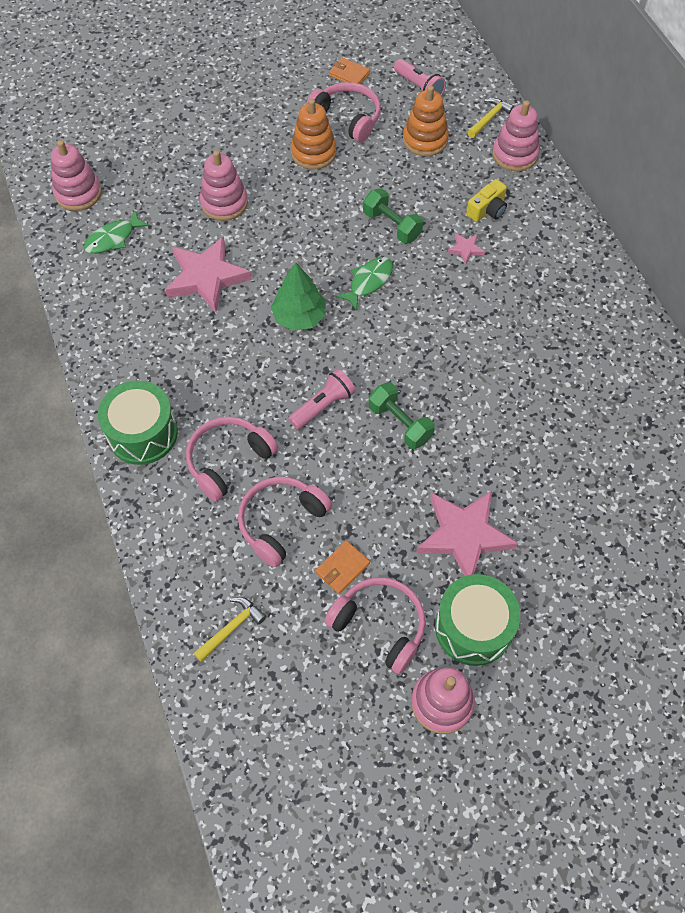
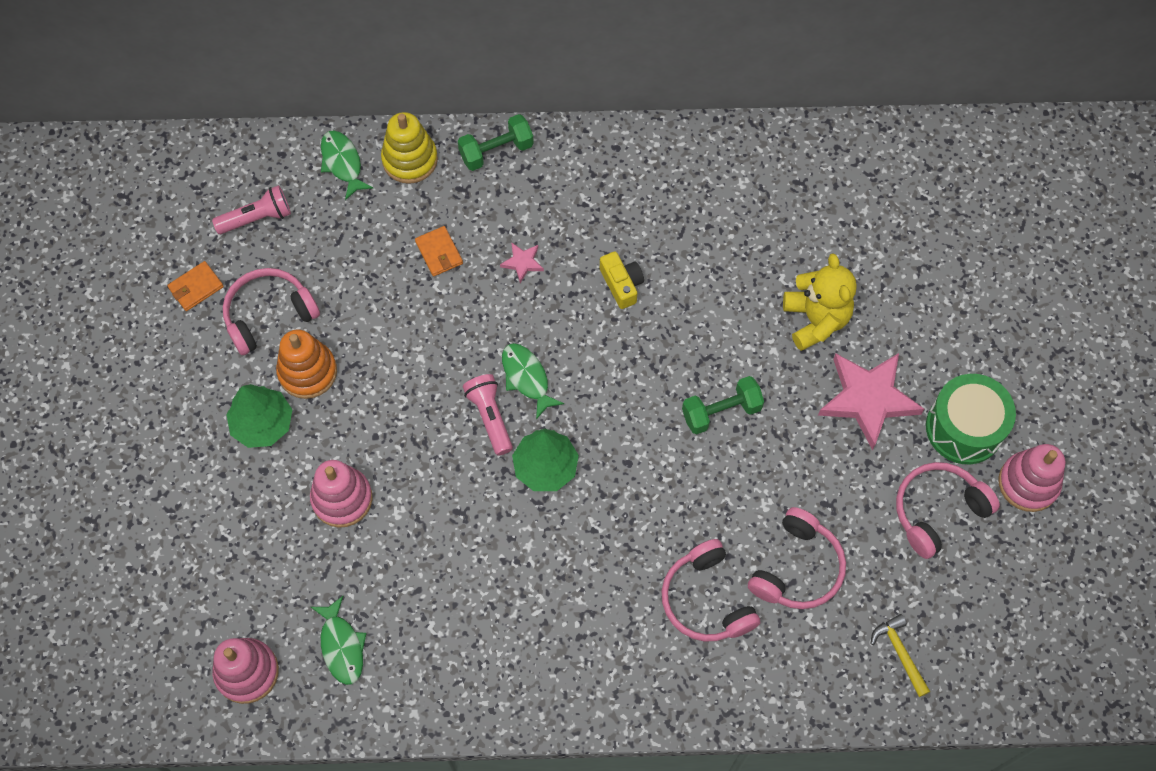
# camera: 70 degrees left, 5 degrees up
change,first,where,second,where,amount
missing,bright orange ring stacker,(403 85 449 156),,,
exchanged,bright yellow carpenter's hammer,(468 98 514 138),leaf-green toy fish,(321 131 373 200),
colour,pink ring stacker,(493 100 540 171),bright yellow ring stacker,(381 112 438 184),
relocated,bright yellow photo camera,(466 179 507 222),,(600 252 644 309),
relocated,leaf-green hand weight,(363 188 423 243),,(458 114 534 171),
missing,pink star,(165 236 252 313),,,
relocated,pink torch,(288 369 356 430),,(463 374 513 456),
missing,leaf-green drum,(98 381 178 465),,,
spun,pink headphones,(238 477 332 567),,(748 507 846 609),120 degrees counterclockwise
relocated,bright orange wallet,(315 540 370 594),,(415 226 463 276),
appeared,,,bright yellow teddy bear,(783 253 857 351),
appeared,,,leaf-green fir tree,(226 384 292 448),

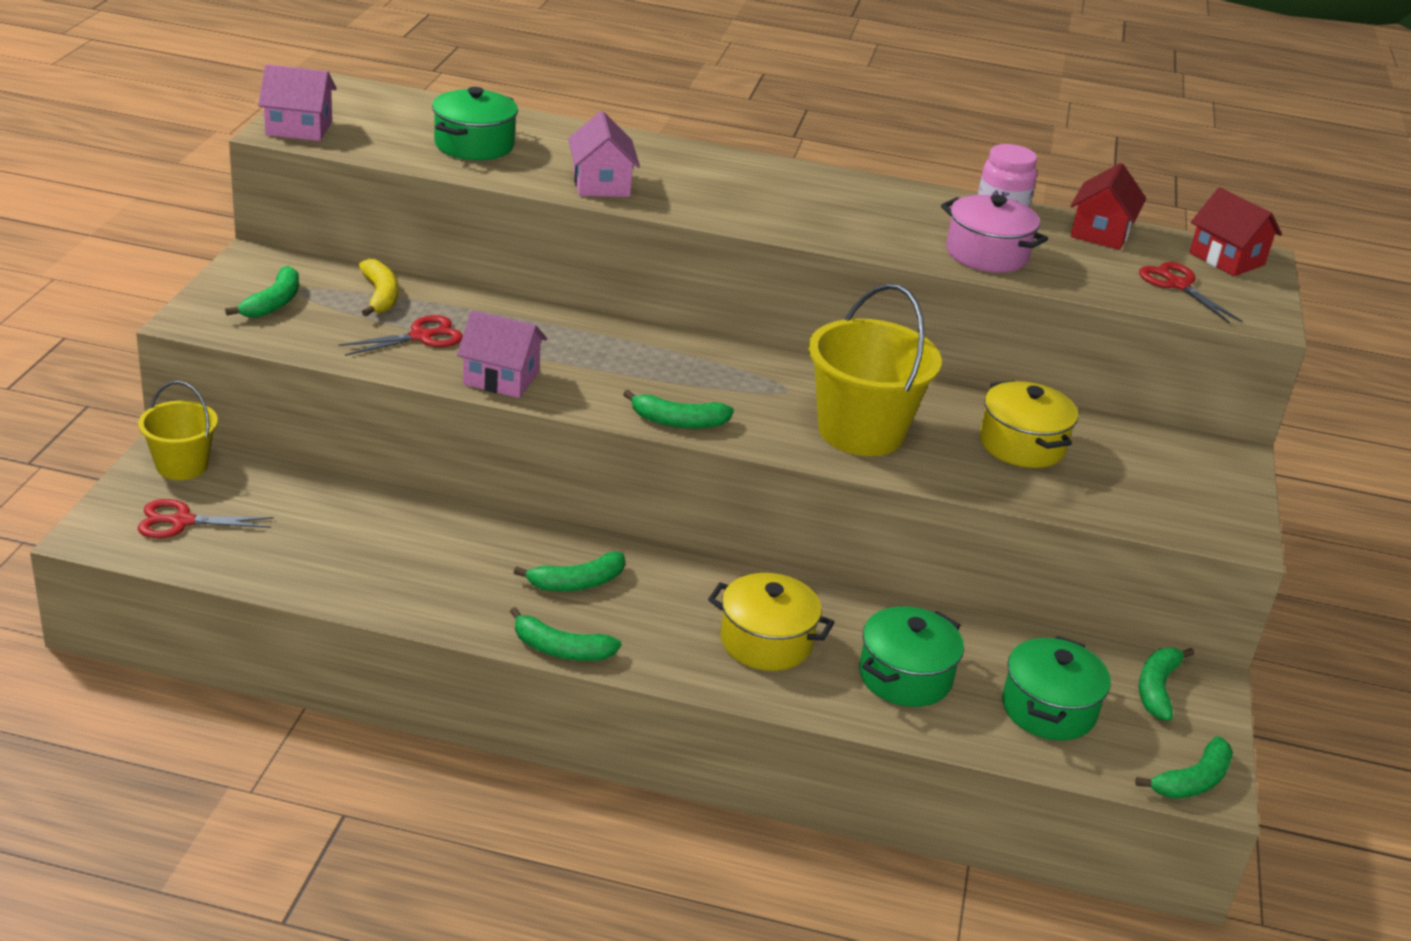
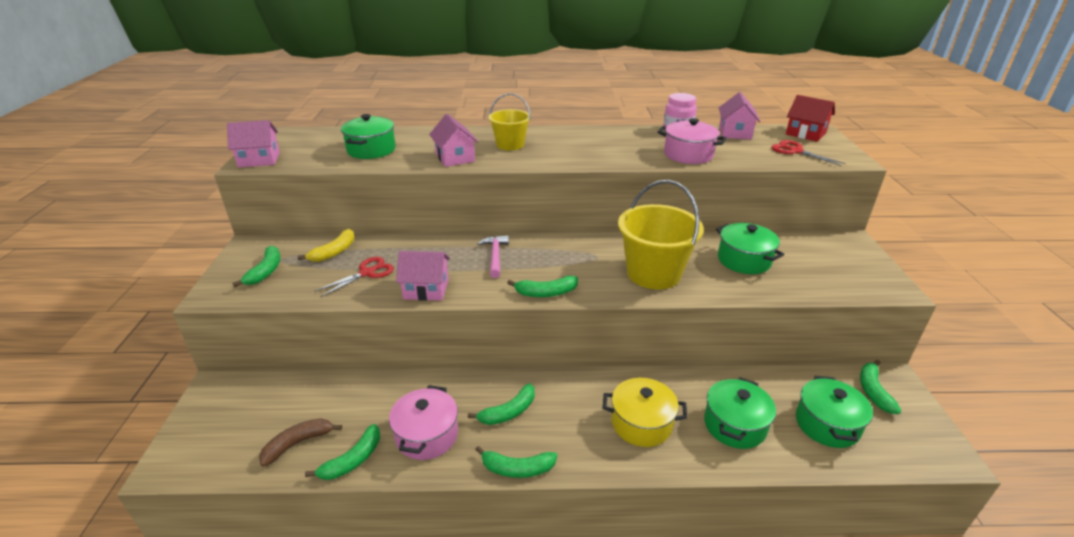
# camera: 10 degrees left, 0 degrees up
change,first,where,second,where,amount
colour,scarlet cottage,(1070 163 1146 250),pink cottage,(719 92 761 139),
spun,bright yellow banana fruit,(359 259 398 317),,(297 229 355 262),60 degrees clockwise
colour,bright yellow stockpot,(980 380 1078 468),leaf-green stockpot,(716 223 784 274),
relocated,bright yellow pail,(138 381 218 480),,(488 93 531 150),
missing,scarlet pair of scissors,(138 499 274 538),,,
relocated,leaf-green banana fruit,(1135 736 1233 799),,(305 424 380 480),
appeared,,,pink carpenter's hammer,(478 235 509 278),
appeared,,,pink stockpot,(389 385 458 460),
appeared,,,russet banana fruit,(259 418 342 466),

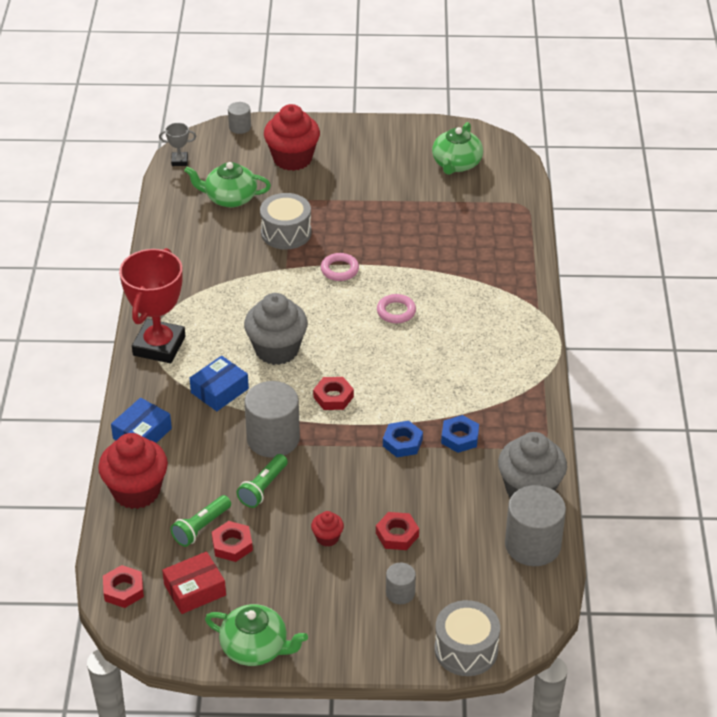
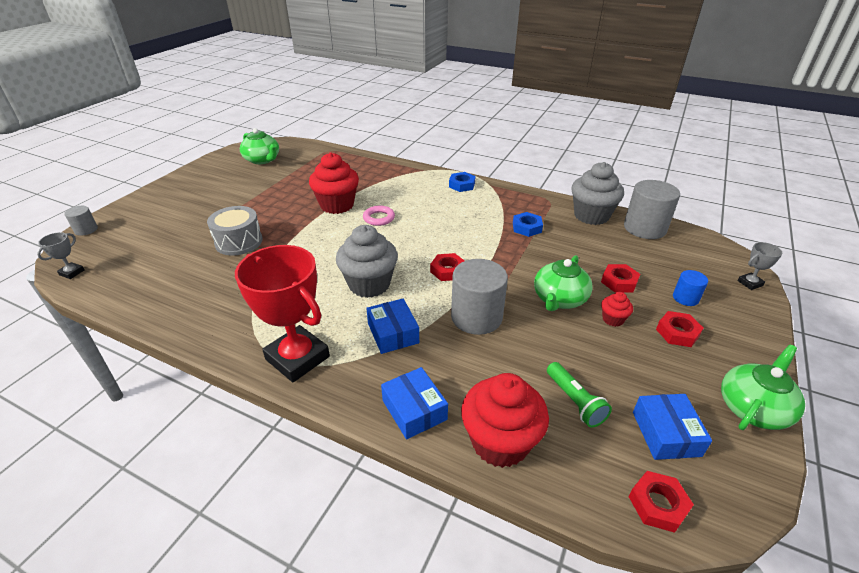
# camera: 65 degrees left, 5 degrees down
change,first,where,second,where,amount
relocated,scarlet fairy cake,(264 104 320 171),,(309 152 359 214),
relocated,leaf-green tea pot,(184 162 271 207),,(534 255 593 311),
missing,pink torus,(321 253 359 281),,,
relocated,cobalt hex nut,(383 421 423 457),,(449 172 475 192),
missing,leaf-green torch,(237 454 288 508),,,
relocated,scarlet hex nut,(212 521 253 562),,(656 311 703 347),
colour,scarlet parcel,(162 551 226 614),cobalt parcel,(633 394 712 460),
colour,ash-grey cylinder shape,(386 563 416 604),cobalt cylinder shape,(673 270 708 306),
exchanged,ash-grey drum,(435 600 500 676),ash-grey award cup,(738 242 782 290),

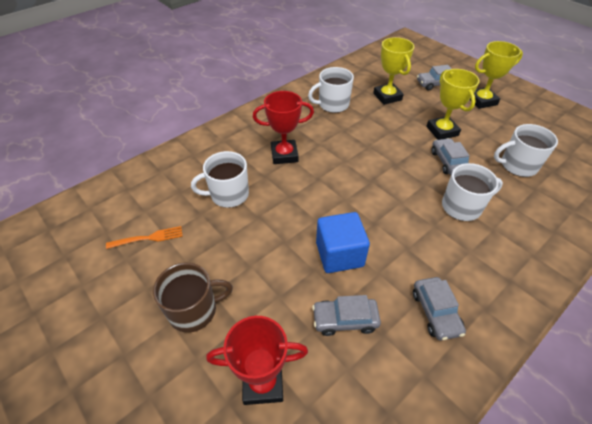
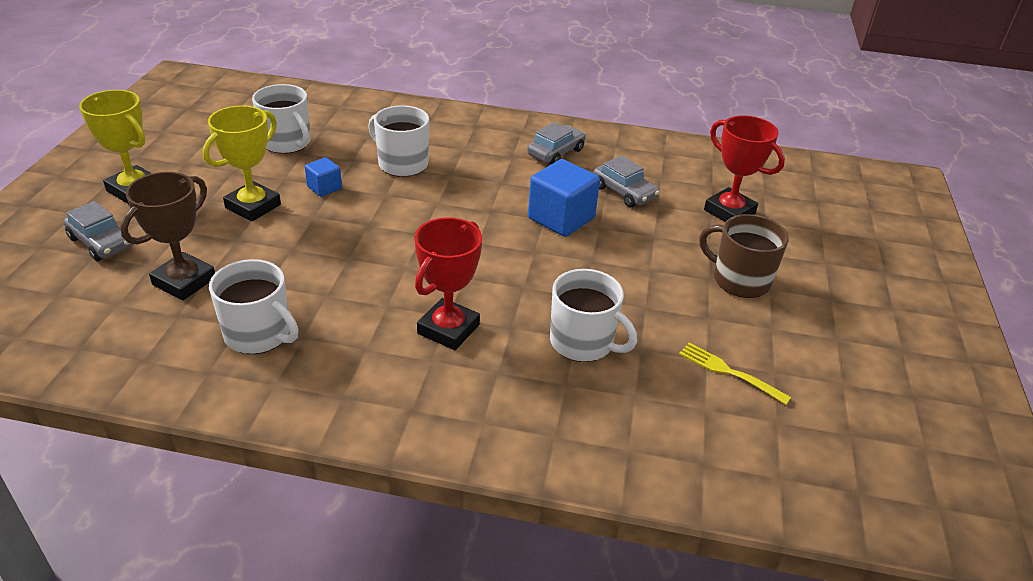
# camera: 130 degrees left, 10 degrees down
change,first,where,second,where,amount
colour,bright yellow award cup,(373 37 414 105),russet award cup,(120 172 215 301),
spun,scarlet award cup,(253 91 314 164),,(414 218 482 350),75 degrees clockwise
exchanged,ash-grey car,(431 138 470 175),cobalt block,(305 157 342 197),
colour,bright orange dinner fork,(106 226 183 249),bright yellow dinner fork,(679 343 791 405),

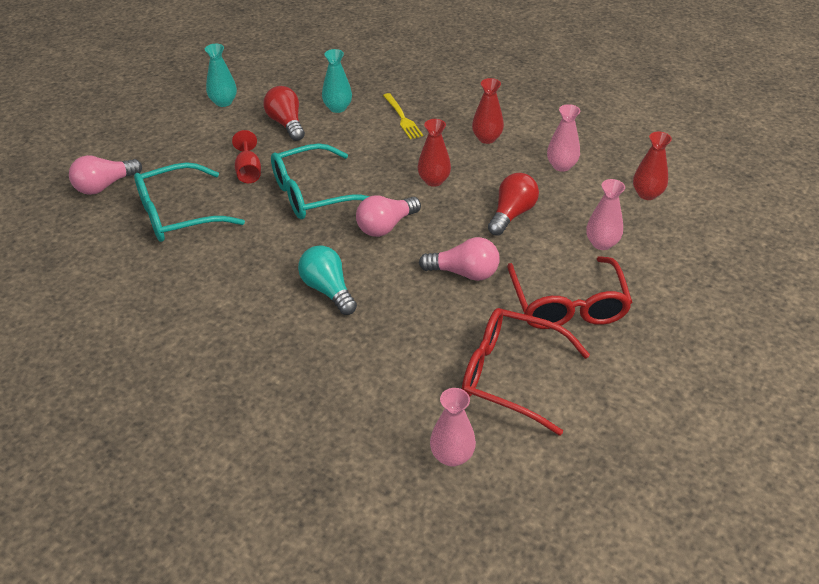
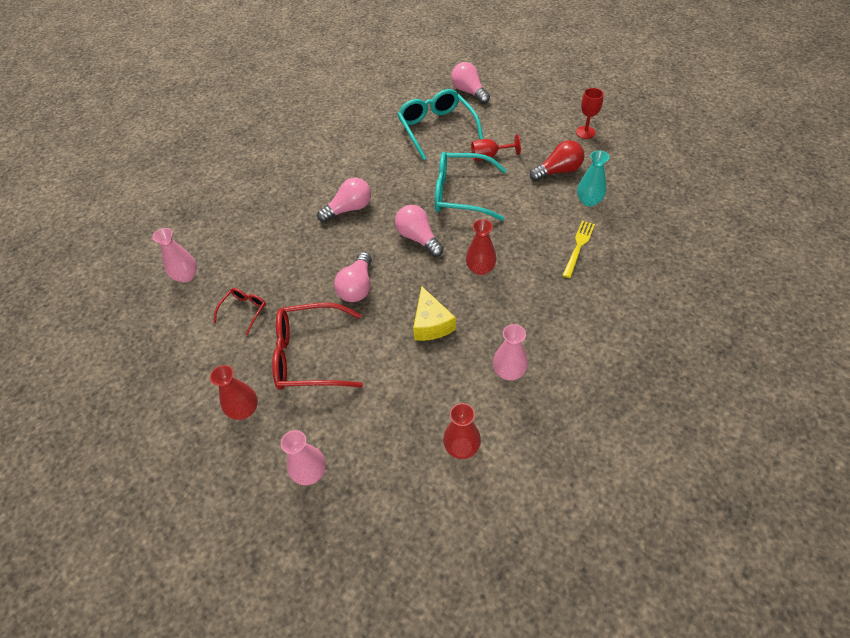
# camera: 95 degrees right, 10 degrees up
change,first,where,second,where,amount
exchanged,turquoise vase,(205 44 237 107),scarlet wine glass,(576 88 604 139),
relocated,scarlet vase,(472 78 504 144),,(210 365 258 420),
spun,bright yellow dinner fork,(383 93 423 139),,(562 221 595 278),135 degrees clockwise
spun,turquoise spectacles,(271 143 370 219),,(435 152 507 221),60 degrees counterclockwise
exchanged,scarlet light bulb,(488 173 539 236),bright yellow cheese wedge,(413 286 456 341),
relocated,pink vase,(586 179 625 250),,(281 430 326 485),
colour,turquoise light bulb,(298 245 357 315),pink light bulb,(317 178 371 223),
size,scarlet spectacles,(462 308 590 436),,(213 288 266 335),x0.50

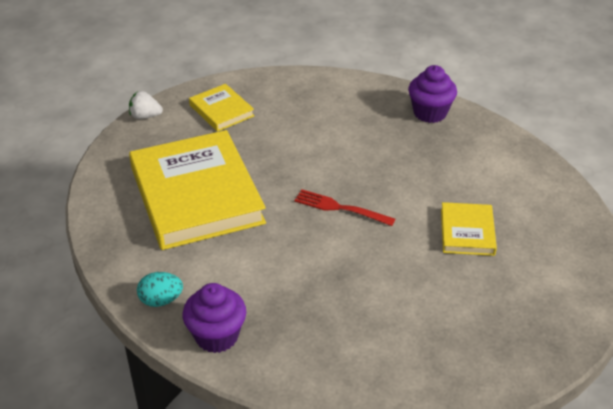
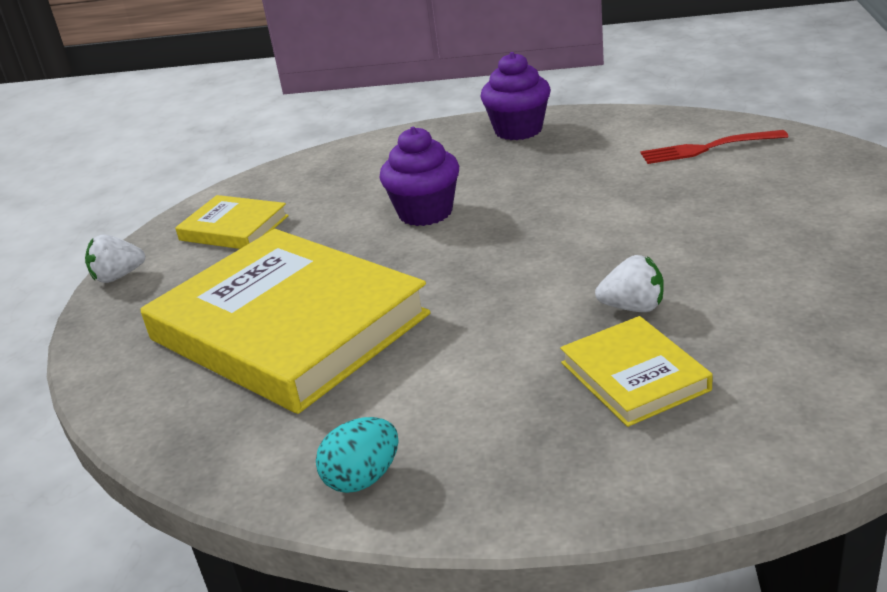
# camera: 25 degrees left, 10 degrees down
change,first,where,second,where,amount
relocated,scarlet dinner fork,(294 189 395 226),,(641 130 788 164),
relocated,bright yellow hardcover,(441 202 497 256),,(560 316 713 427),
relocated,purple fairy cake,(182 283 246 353),,(379 127 459 226),
appeared,,,white toy strawberry,(595 255 664 312),

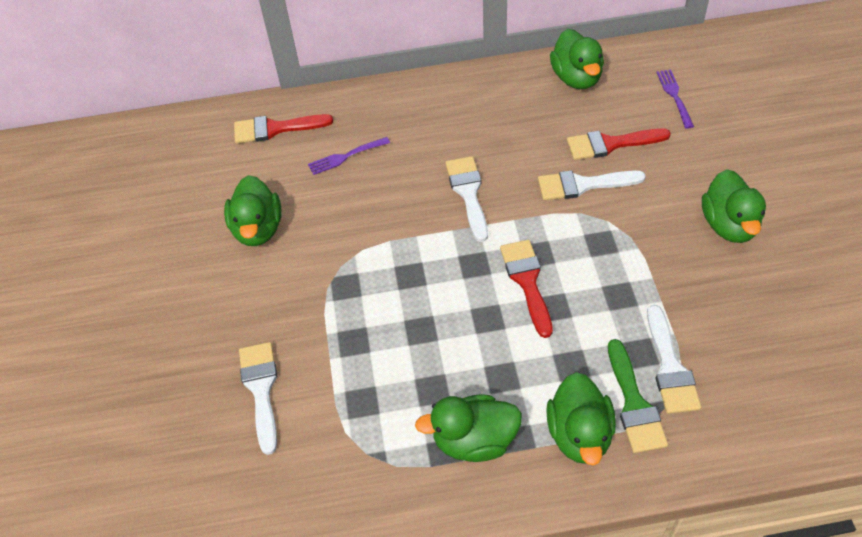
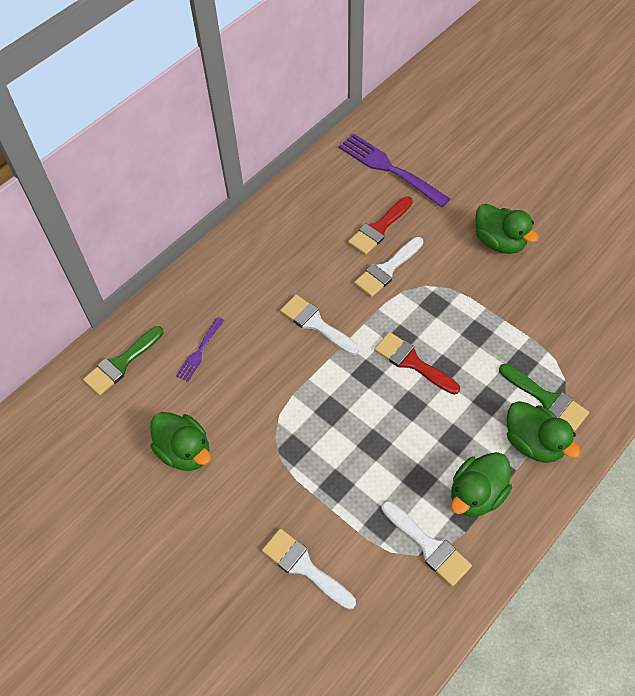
# camera: 40 degrees left, 5 degrees up
change,first,where,second,where,amount
missing,leaf-green toy duck,(550 29 604 89),,,
size,purple dinner fork,(656 70 694 129),,(339 134 450 207),x1.91
colour,scarlet paintbrush,(234 114 333 143),leaf-green paintbrush,(83 326 164 395),
relocated,white paintbrush,(647 305 701 414),,(381 501 472 587),

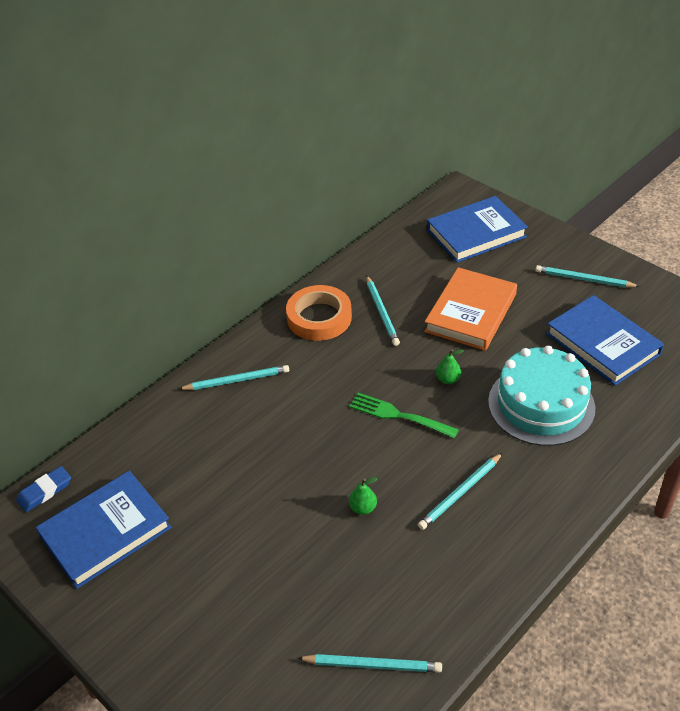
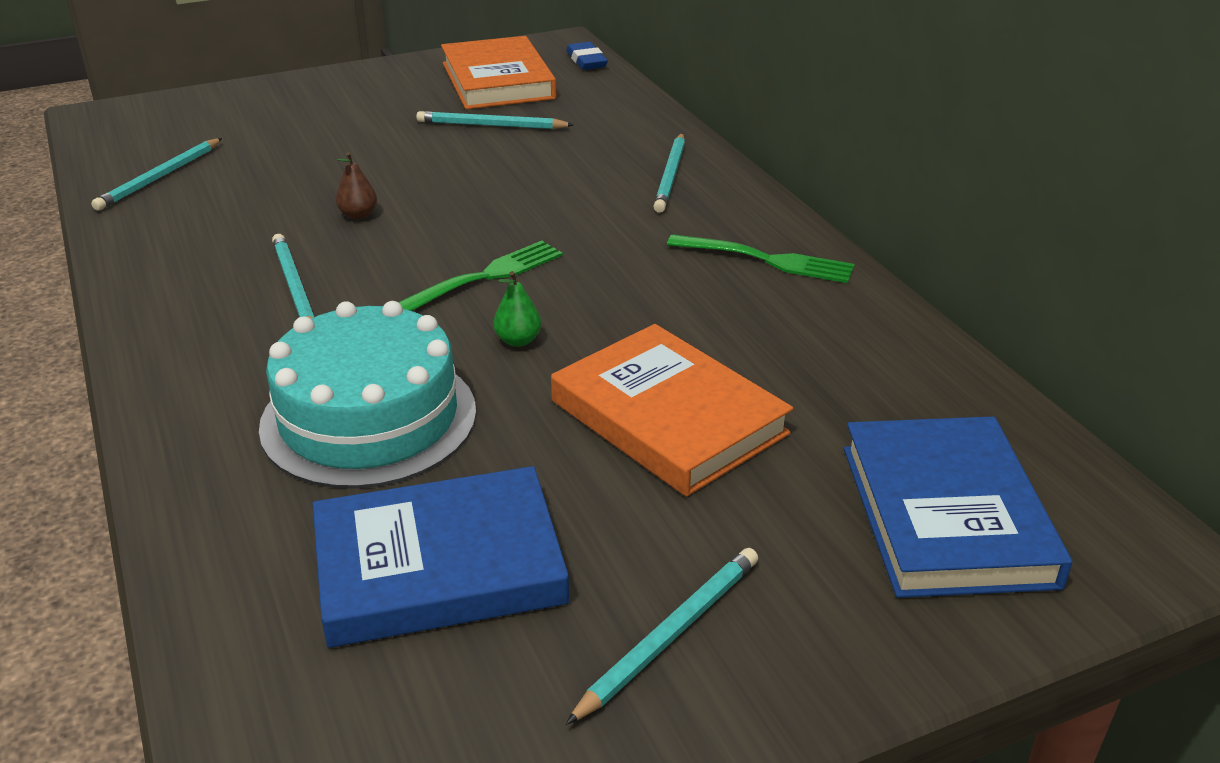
# camera: 110 degrees right, 10 degrees down
change,first,where,second,where,amount
relocated,turquoise lead pencil,(366 275 400 346),,(416 111 574 129),
exchanged,bright orange sticky tape,(286 285 352 341),leaf-green dinner fork,(667 234 854 283),
colour,cobalt hardcover,(36 471 172 589),bright orange hardcover,(441 36 556 109),
colour,leaf-green pear,(349 477 377 515),russet pear,(336 152 377 219),

